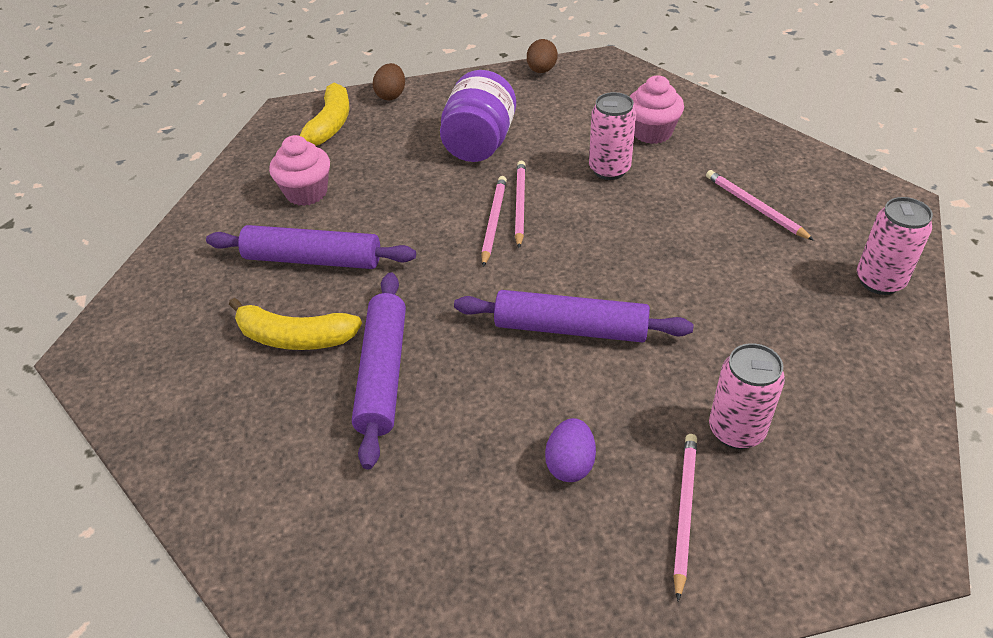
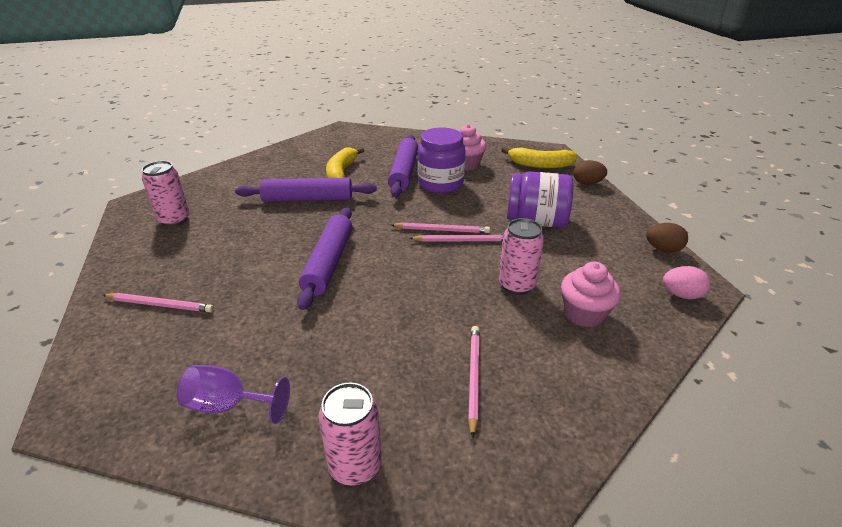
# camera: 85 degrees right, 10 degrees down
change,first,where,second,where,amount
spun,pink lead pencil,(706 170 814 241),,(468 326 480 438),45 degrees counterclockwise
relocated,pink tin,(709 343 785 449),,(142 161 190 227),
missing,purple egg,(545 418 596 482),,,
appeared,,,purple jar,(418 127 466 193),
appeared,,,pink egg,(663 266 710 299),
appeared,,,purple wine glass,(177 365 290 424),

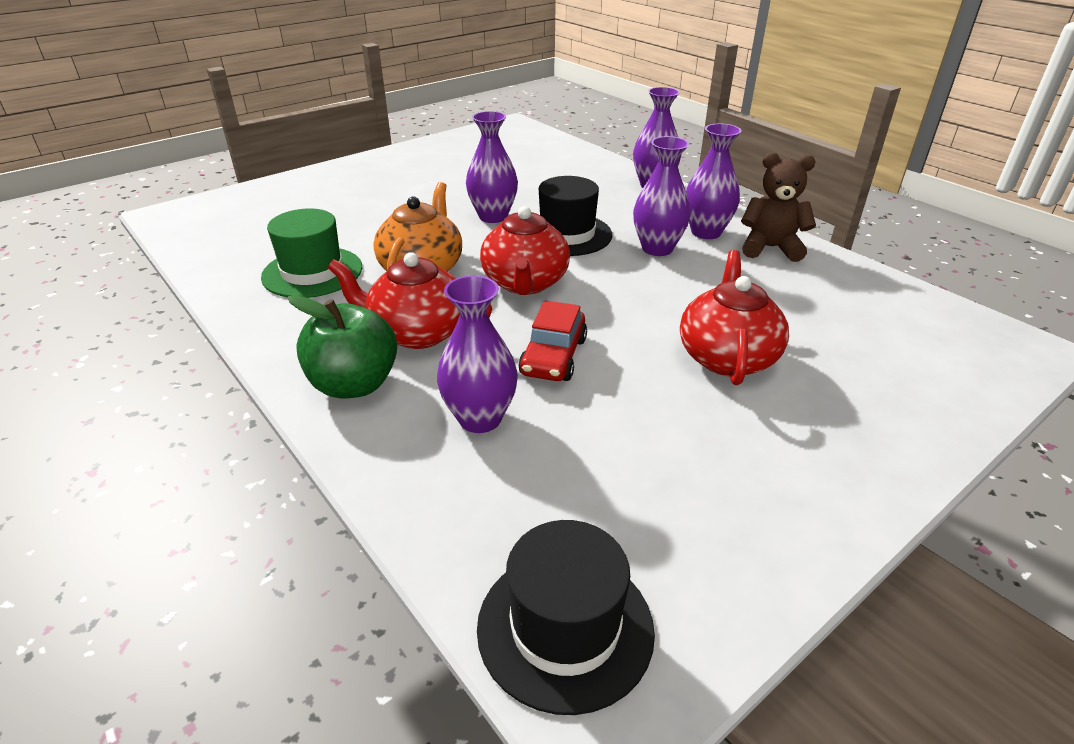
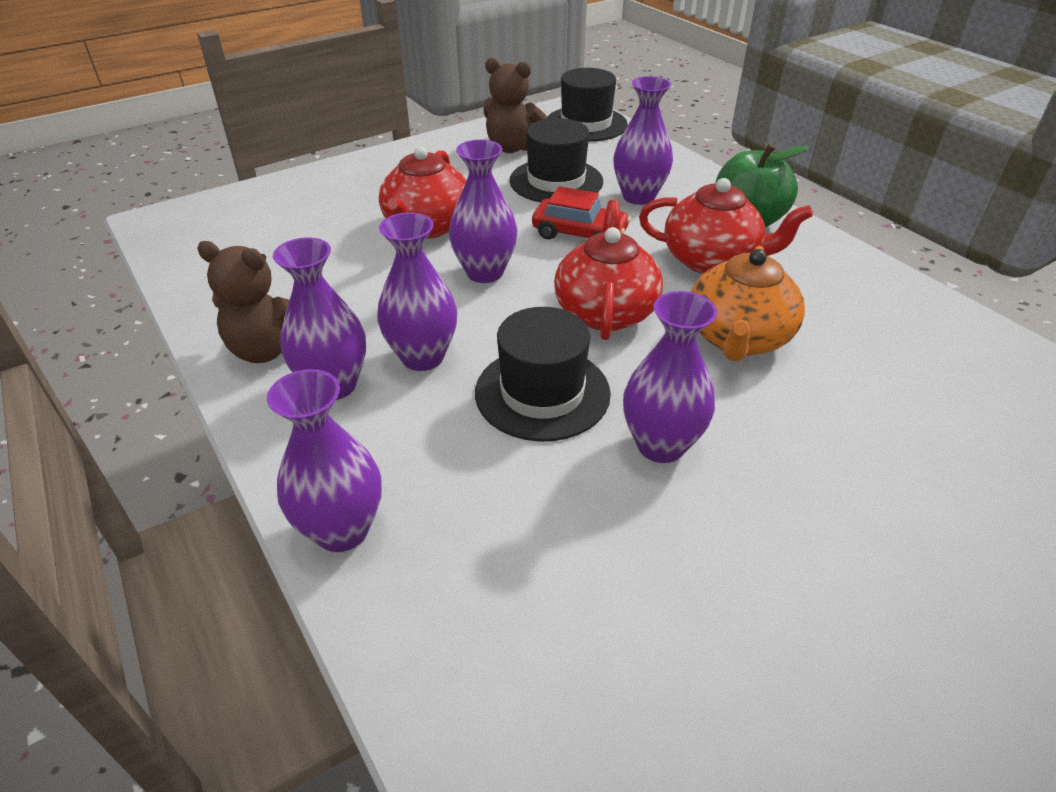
# camera: 175 degrees left, 5 degrees up
change,first,where,second,where,amount
missing,leaf-green tall hat,(261 208 362 298),,,
spun,scarlet car,(518 301 587 381),,(532 186 631 239),90 degrees clockwise
appeared,,,russet teddy bear,(484 58 547 153),
appeared,,,jet-black tall hat,(510 118 603 203),
appeared,,,purple vase,(449 139 517 283),

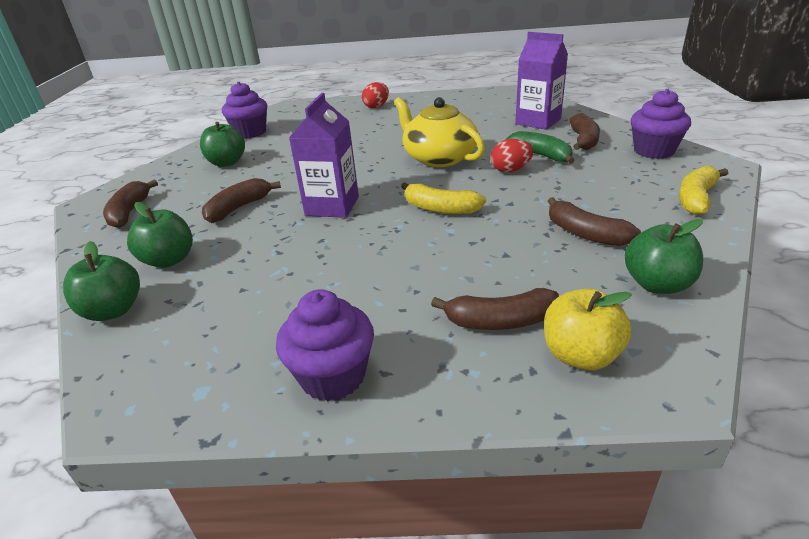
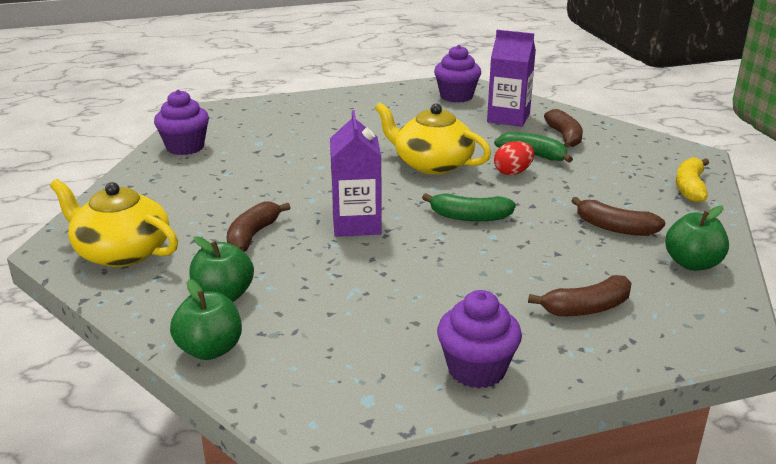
# camera: 20 degrees left, 5 degrees down
change,first,where,second,where,amount
missing,scarlet egg,(362 82 389 108),,,
relocated,purple fairy cake,(631 89 691 159),,(434 45 481 103),
missing,leaf-green toy apple,(200 122 245 167),,,
exchanged,russet banana fruit,(103 180 158 228),bright yellow tea pot,(50 179 178 267),
colour,bright yellow banana fruit,(401 182 486 214),leaf-green banana fruit,(422 193 516 221),
missing,bright yellow toy apple,(544 289 632 370),,,

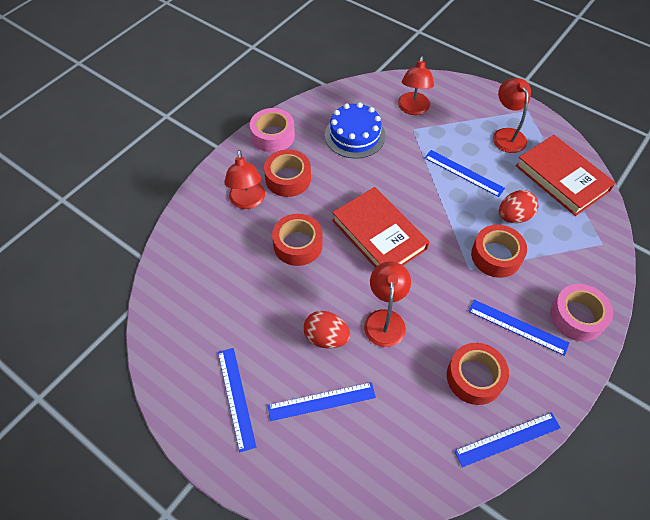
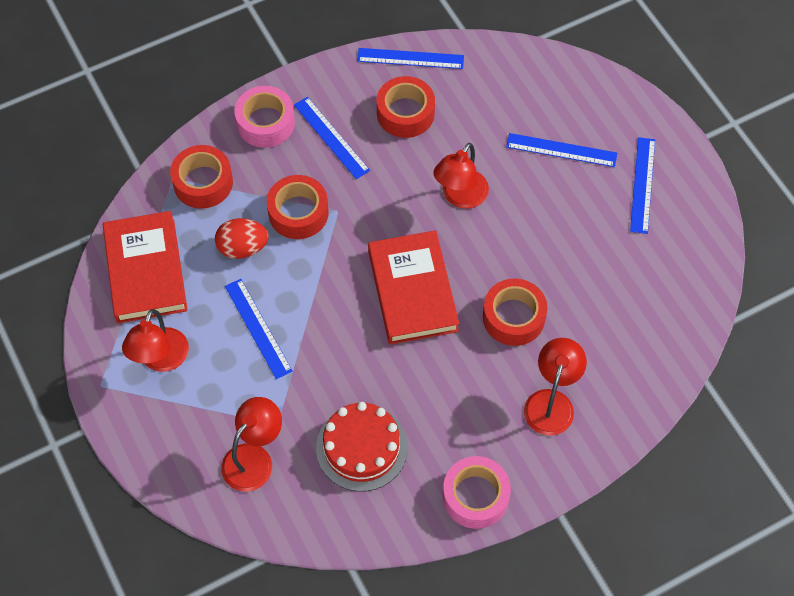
# camera: 155 degrees left, 5 degrees up
change,first,where,second,where,amount
colour,cobalt layer cake,(325 102 386 159),scarlet layer cake,(316 402 408 492),
relocated,scarlet sticky tape,(264 149 311 197),,(170 145 233 209),
missing,scarlet egg,(304 311 350 349),,,

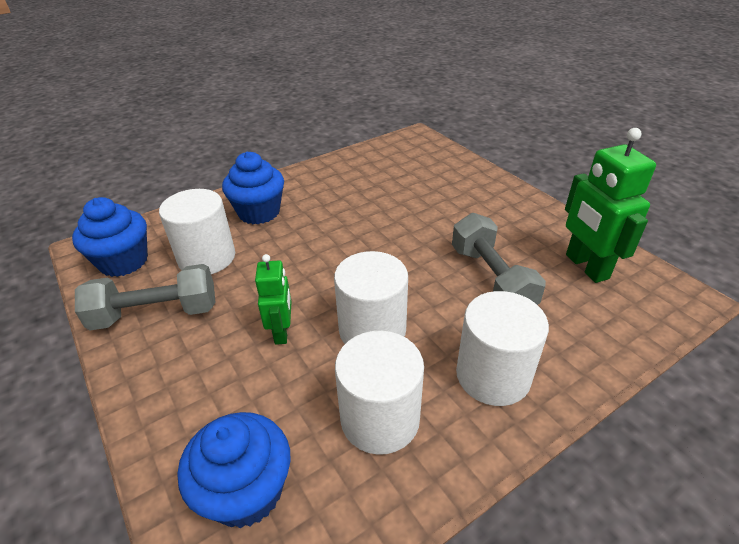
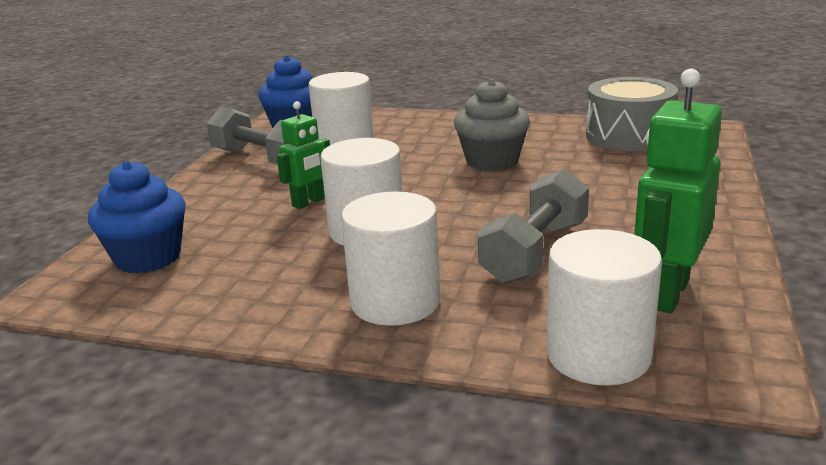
# camera: 50 degrees right, 15 degrees down
change,first,where,second,where,amount
missing,cobalt fairy cake,(222 151 284 224),,,
relocated,white cylinder shape,(335 331 424 455),,(546 229 662 386),
appeared,,,ash-grey drum,(586 77 678 151),
appeared,,,ash-grey fairy cake,(454 79 530 171),

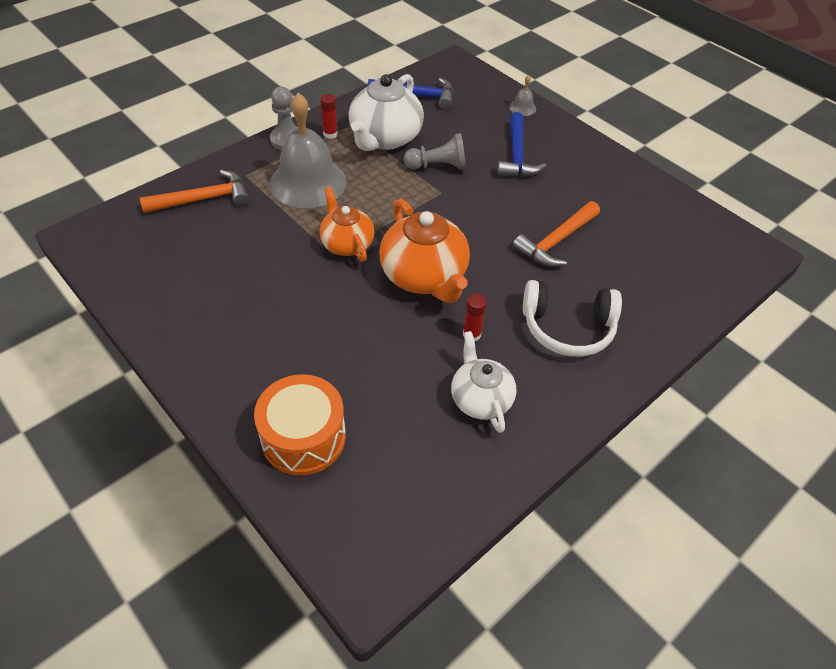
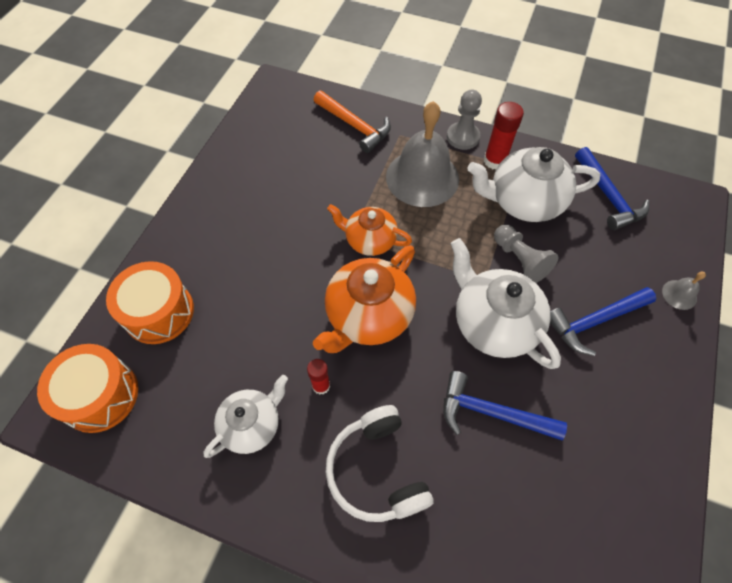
# camera: 65 degrees right, 10 degrees up
change,first,where,second,where,amount
size,scarlet glue stick,(320 94 338 139),,(484 102 524 169),x1.58
spun,bright orange tea pot,(319 187 375 262),,(327 204 412 256),105 degrees counterclockwise
colour,bright orange carpenter's hammer,(513 201 600 267),cobalt carpenter's hammer,(443 371 567 441),
appeared,,,white tea pot,(450 238 561 369),
appeared,,,bright orange drum,(37 344 138 433),

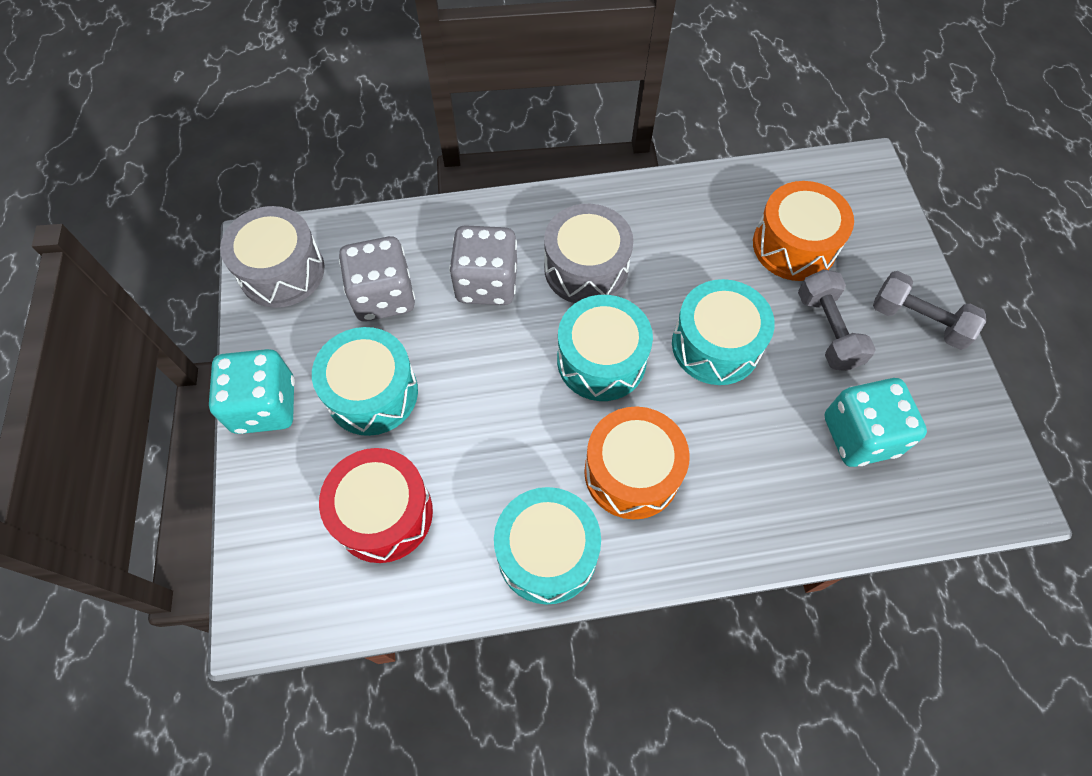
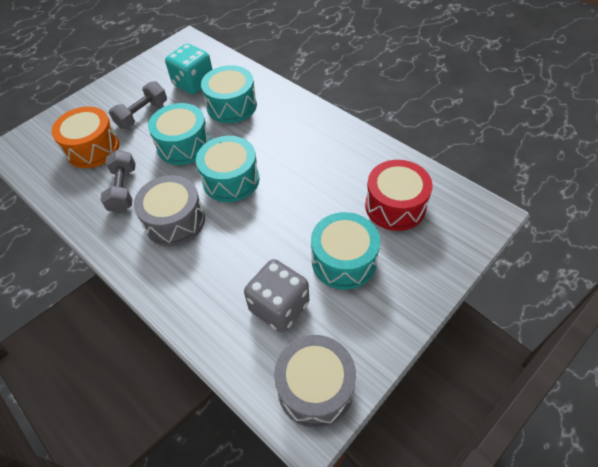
# camera: 125 degrees left, 10 degrees down
change,first,where,second,where,amount
missing,ash-grey die,(449 225 517 305),,,
relocated,ash-grey hand weight,(873 271 986 350),,(100 150 136 213),
missing,turquoise die,(209 349 295 434),,,
missing,bright orange drum,(584 407 690 520),,,
relocated,turquoise drum,(494 487 601 605),,(201 65 257 123),

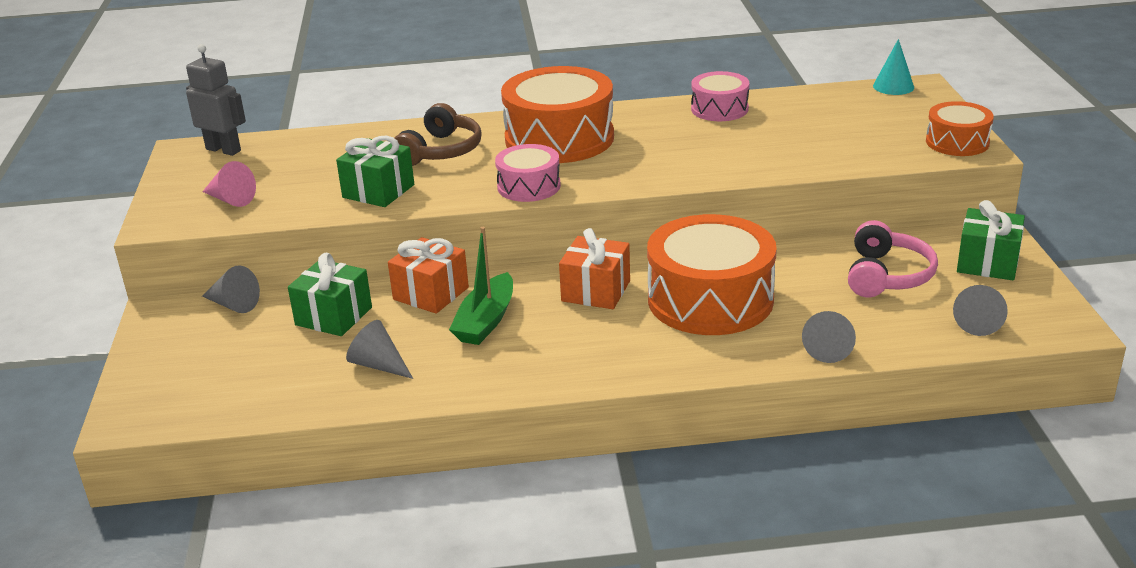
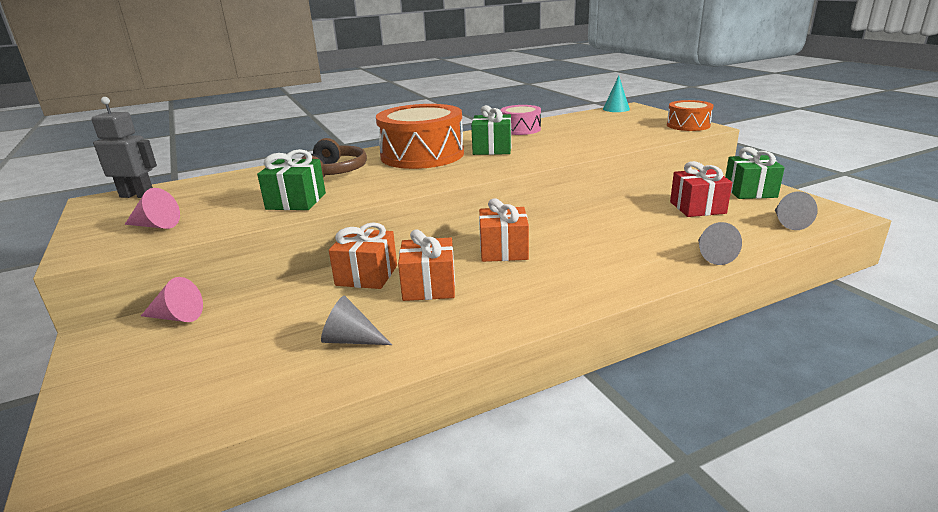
# camera: 20 degrees left, 5 degrees down
change,first,where,second,where,amount
missing,pink drum,(495 144 561 202),,,
missing,bright orange drum,(647 214 777 335),,,
exchanged,pink headphones,(848 220 938 297),scarlet gift,(670 161 732 217),
exchanged,leaf-green boat,(449 227 513 345),bright orange gift,(398 229 455 301),
relocated,leaf-green gift,(288 253 372 336),,(471 105 511 155),
colour,ash-grey cone,(202 265 260 313),pink cone,(141 277 203 322),

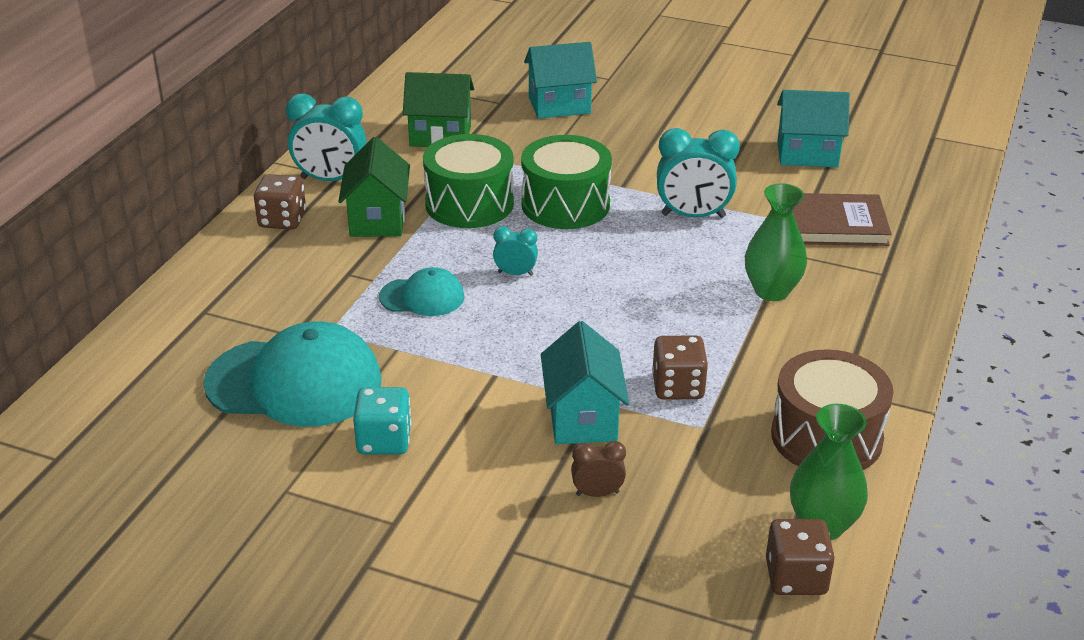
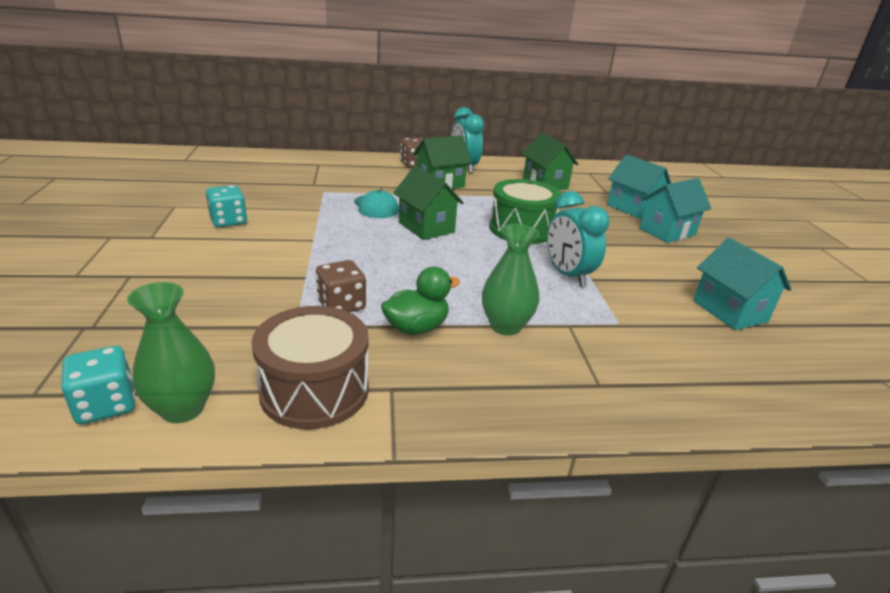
# camera: 60 degrees right, 5 degrees down
change,first,where,second,where,amount
missing,leaf-green drum,(423 134 514 228),,,
missing,russet hardcover,(793 193 892 246),,,
exchanged,turquoise clock,(493 226 538 276),leaf-green cottage,(393 166 464 240),
missing,turquoise peaked cap,(203 321 382 427),,,
relocated,turquoise cottage,(541 321 629 444),,(640 178 711 243),
missing,russet clock,(571 441 626 497),,,
colour,russet die,(766 519 835 595),turquoise die,(61 346 135 424),
appeared,,,leaf-green toy duck,(381 267 460 335),

